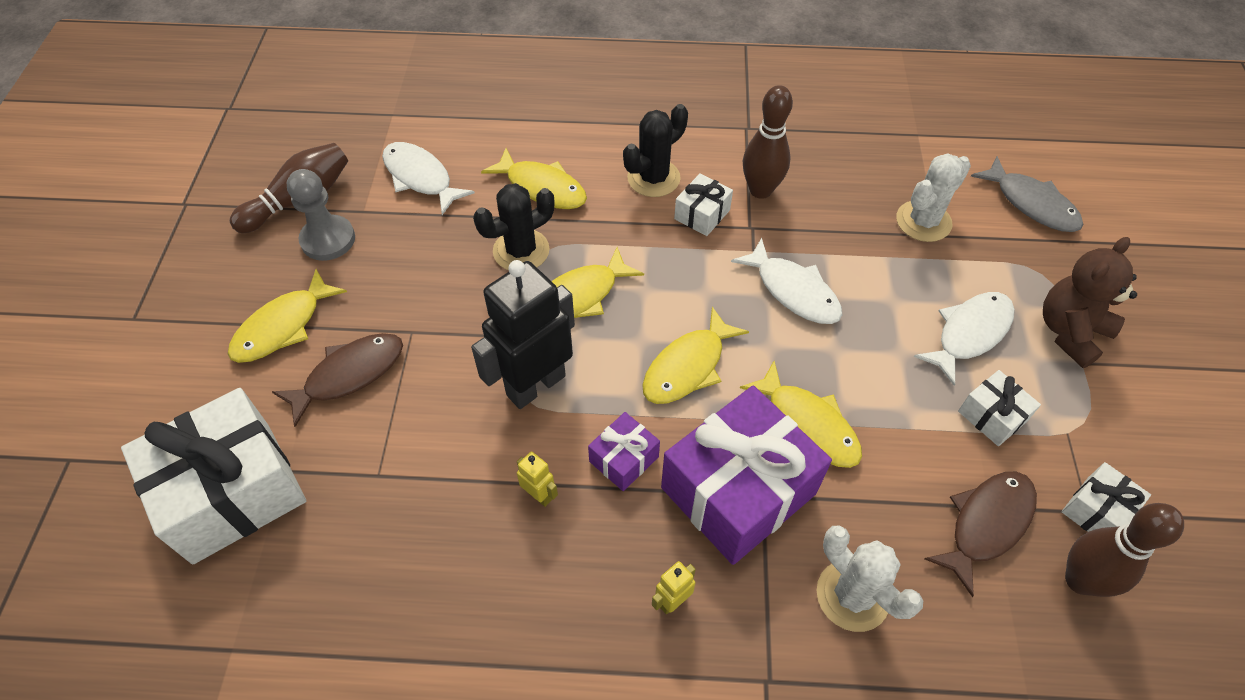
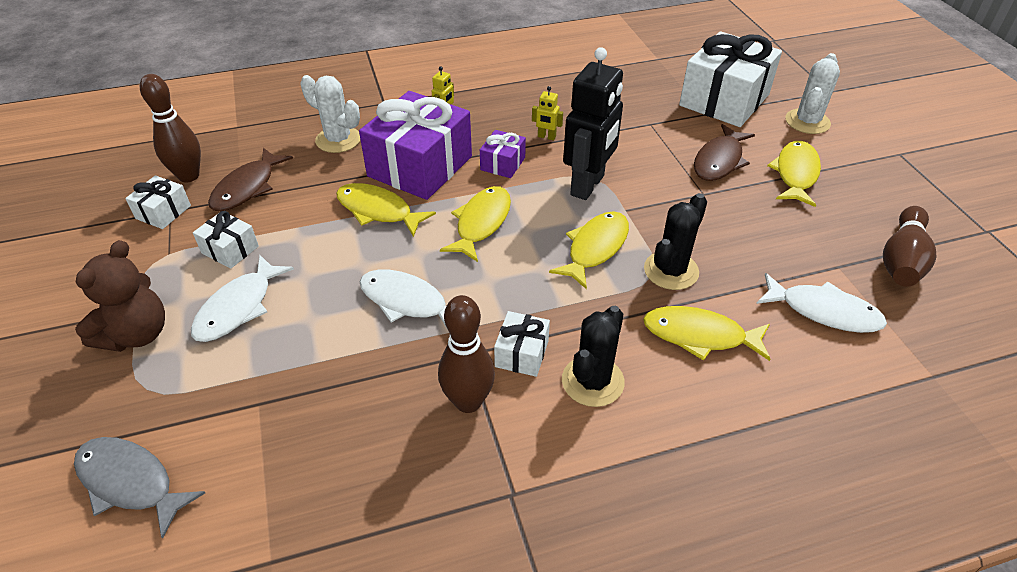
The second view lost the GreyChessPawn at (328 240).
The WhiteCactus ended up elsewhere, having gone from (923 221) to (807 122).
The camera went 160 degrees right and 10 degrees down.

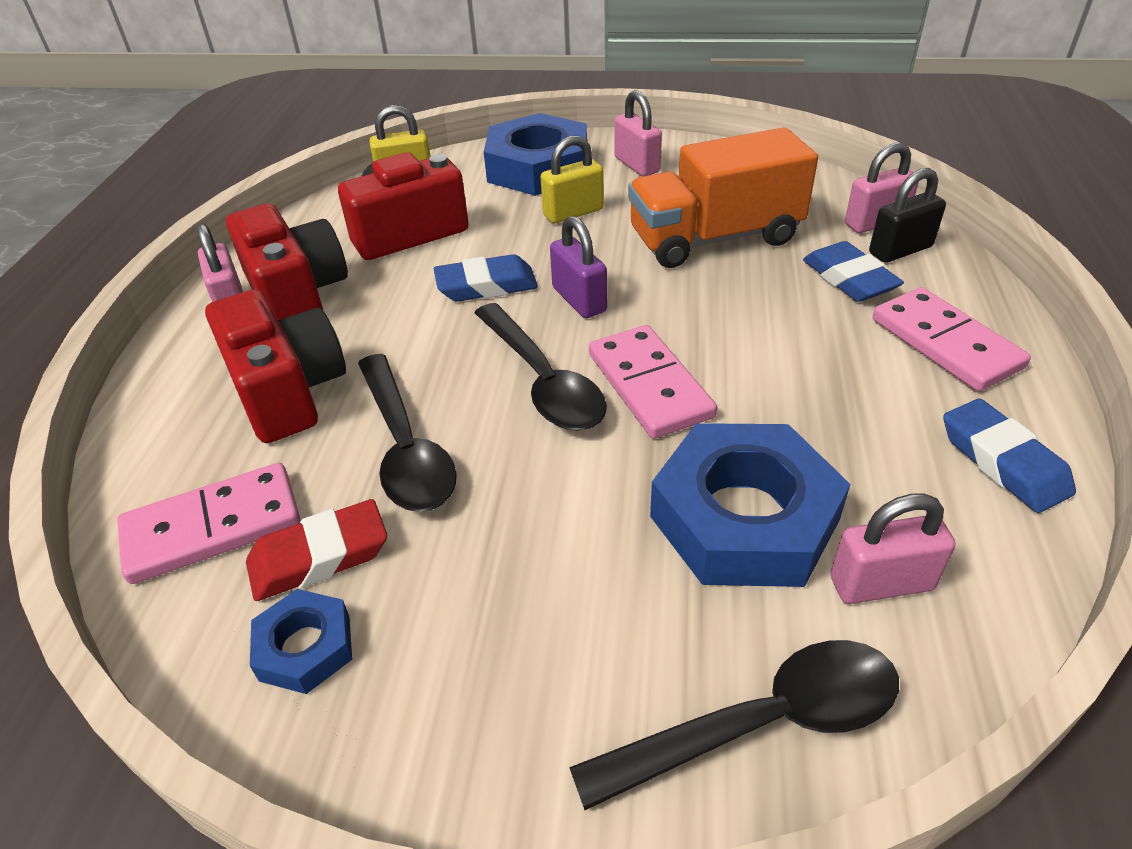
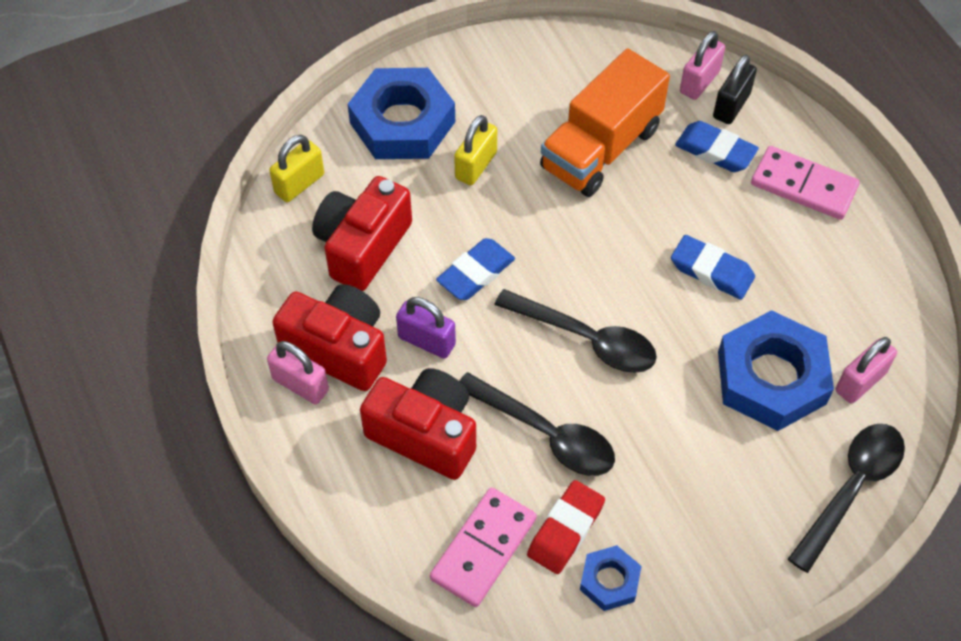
The second view lost the RosePinkDominoPiece at (649 385).
The second view lost the RosePinkLock at (637 165).
The RoyalPurpleLock ended up elsewhere, having gone from (579 300) to (426 341).
The BlueEraser ended up elsewhere, having gone from (1003 462) to (711 271).
The camera went 35 degrees left and 15 degrees up.

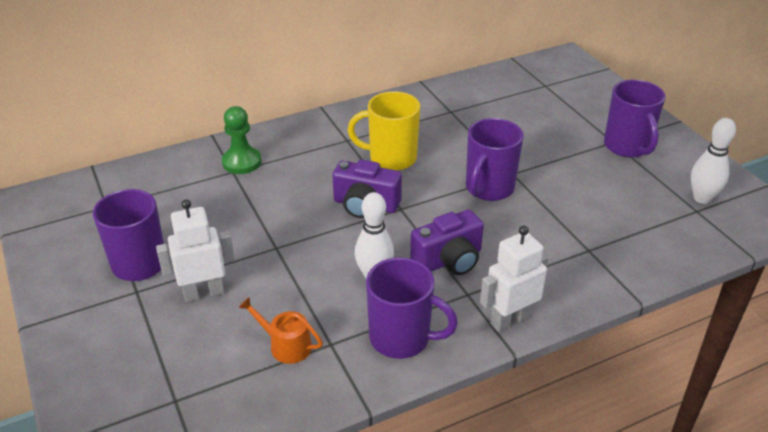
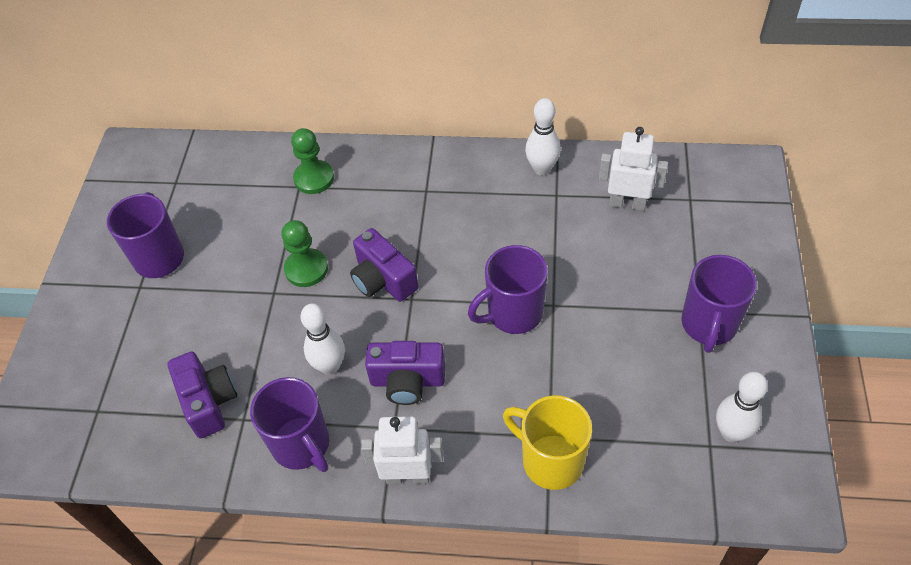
The second view gained the EmeraldChessPawn at (306 269).
The second view gained the WhiteSkittle at (542 169).
The WhiteRobot ended up elsewhere, having gone from (204 293) to (627 203).
The GoldenTeaMug ended up elsewhere, having gone from (391 158) to (550 460).
Where the BrightOrangeSprinklingCan stood at (286 345), the RoyalPurpleCompactCamera came to stand at (209 402).
The camera went 35 degrees right and 15 degrees up.

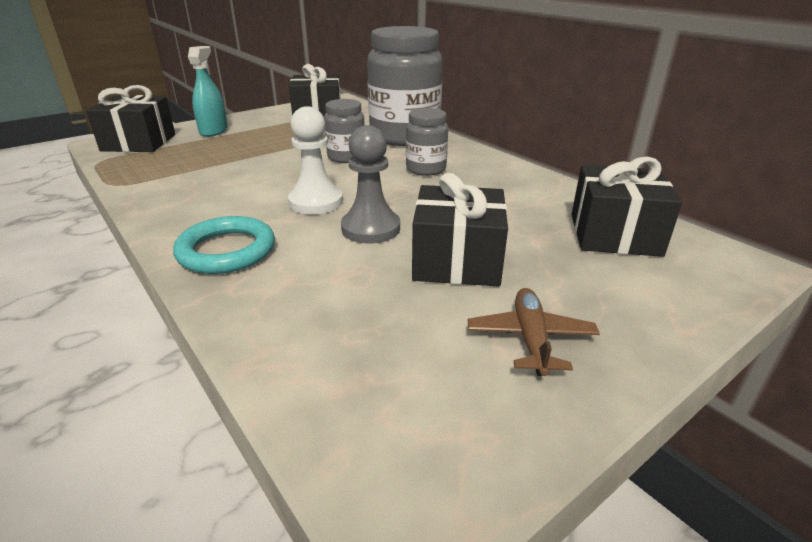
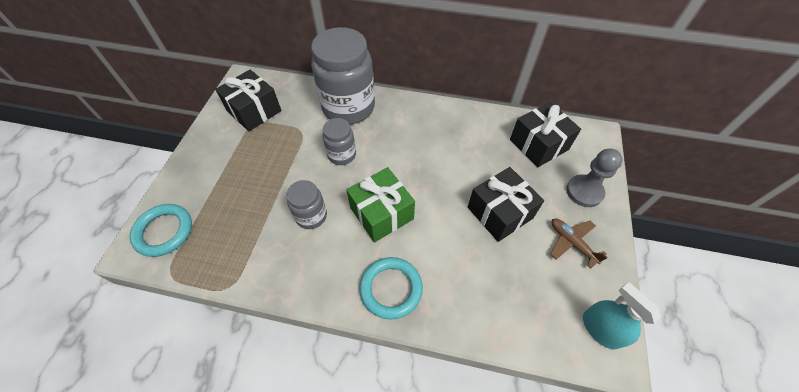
The AquaSprayer ended up elsewhere, having gone from (213 131) to (600 329).
The GreyChessPawn ended up elsewhere, having gone from (371 228) to (584 192).
The GreyPreserveJar ended up elsewhere, having gone from (426 169) to (311 216).
Where the EbonyPresent stood at (139 142), the AquaRing came to stand at (164 231).
Where the WhiteChessPawn stood at (316 202), the EmeraldPresent came to stand at (381 213).
The camera went 40 degrees left and 25 degrees up.

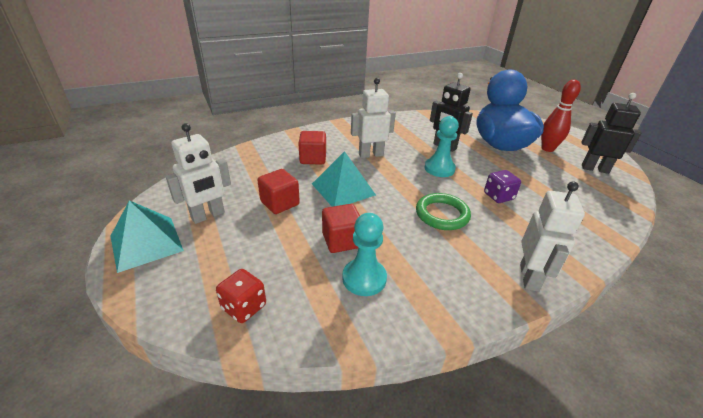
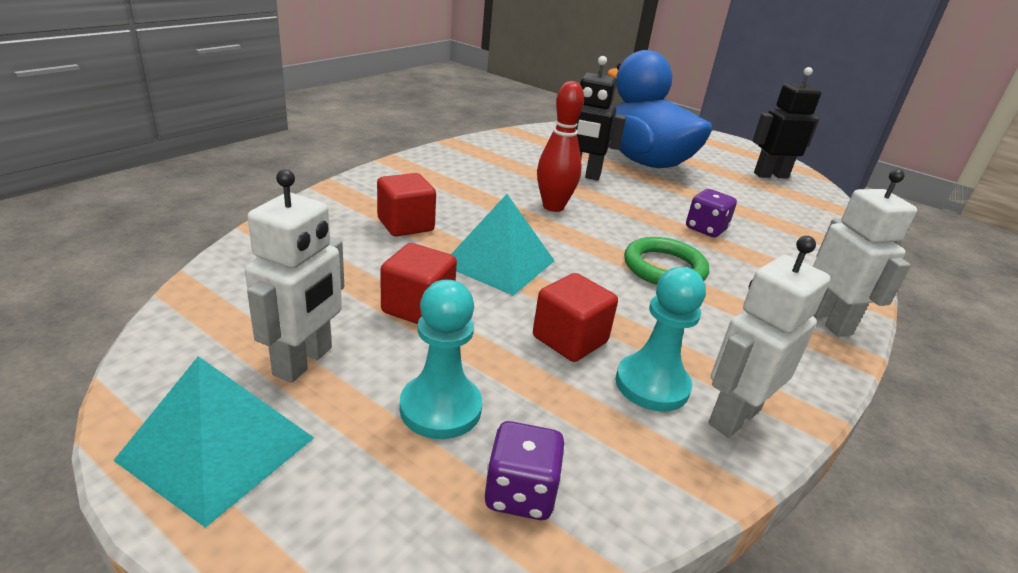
The WhiteRobot ended up elsewhere, having gone from (370 155) to (733 416).
The AquaChessPawn ended up elsewhere, having gone from (439 169) to (440 408).
The CrimsonSkittle ended up elsewhere, having gone from (547 149) to (553 207).
What was the CrimsonDie at (244 307) turned into the RoyalPurpleDie at (520 493).
The camera went 30 degrees left and 5 degrees down.

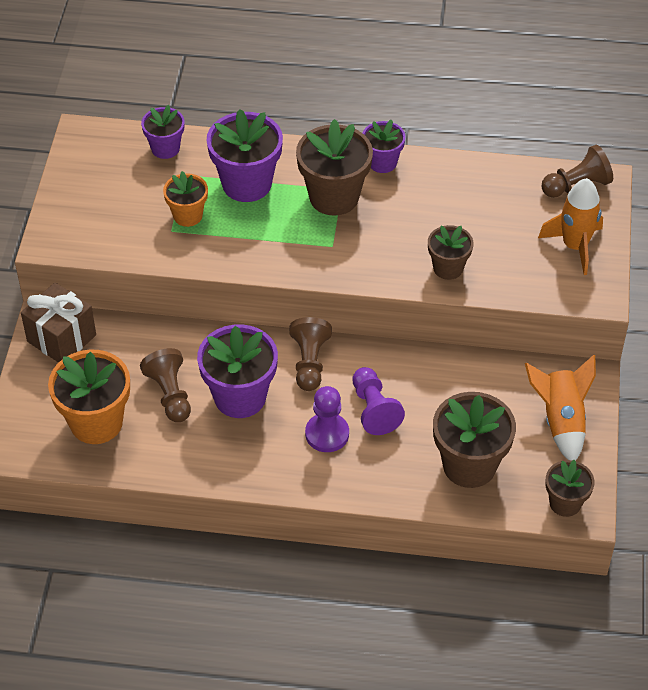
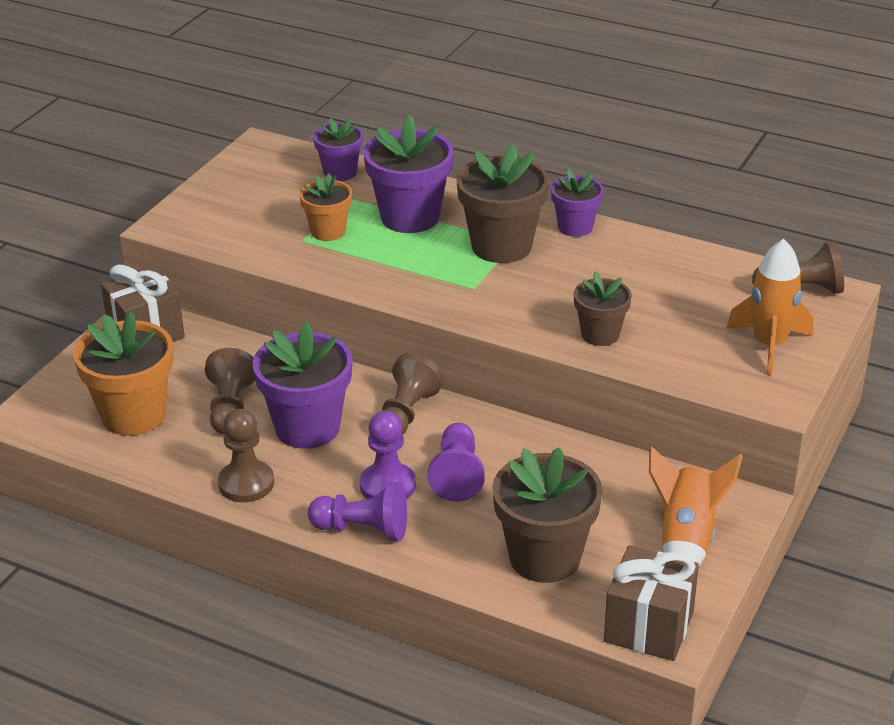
The second view gained the BrownChessPawn at (246 483).
The second view gained the RoyalPurpleChessPawn at (363 529).
Where the BrownPlantPot stood at (565 503), the BrownPresent came to stand at (648 627).
The camera went 20 degrees right and 15 degrees down.

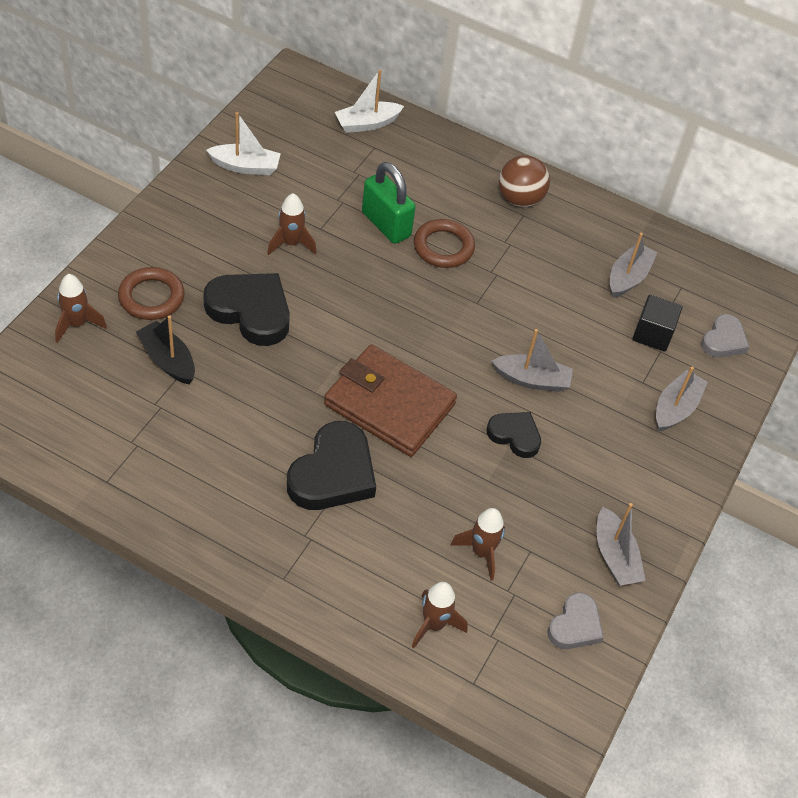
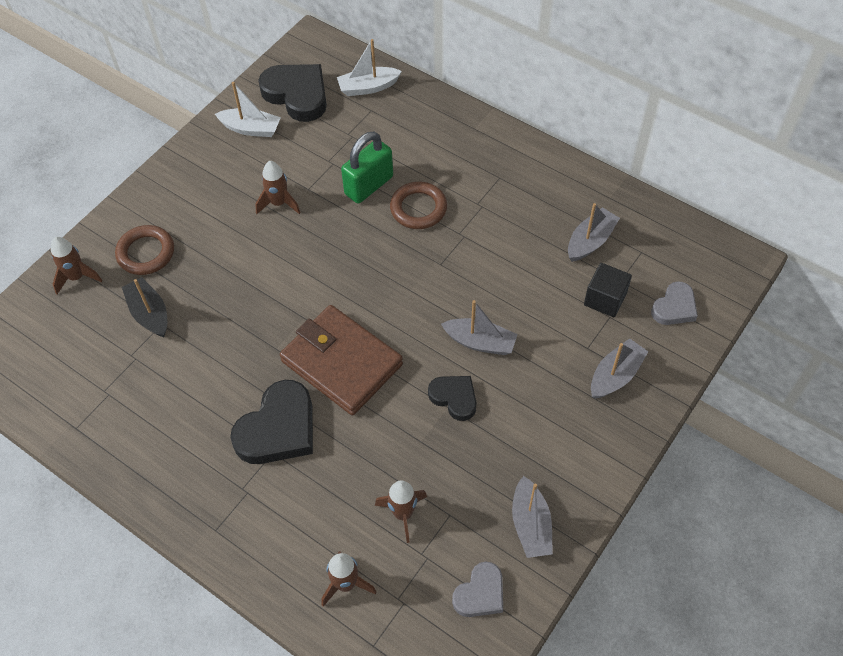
The second view lost the BrownPlayBall at (520 199).
The EbonyLoveHeart ended up elsewhere, having gone from (250 311) to (297 95).
The EmeraldLock at (386 224) ended up facing another way, 75 degrees clockwise from before.
The camera went 15 degrees right and 5 degrees up.

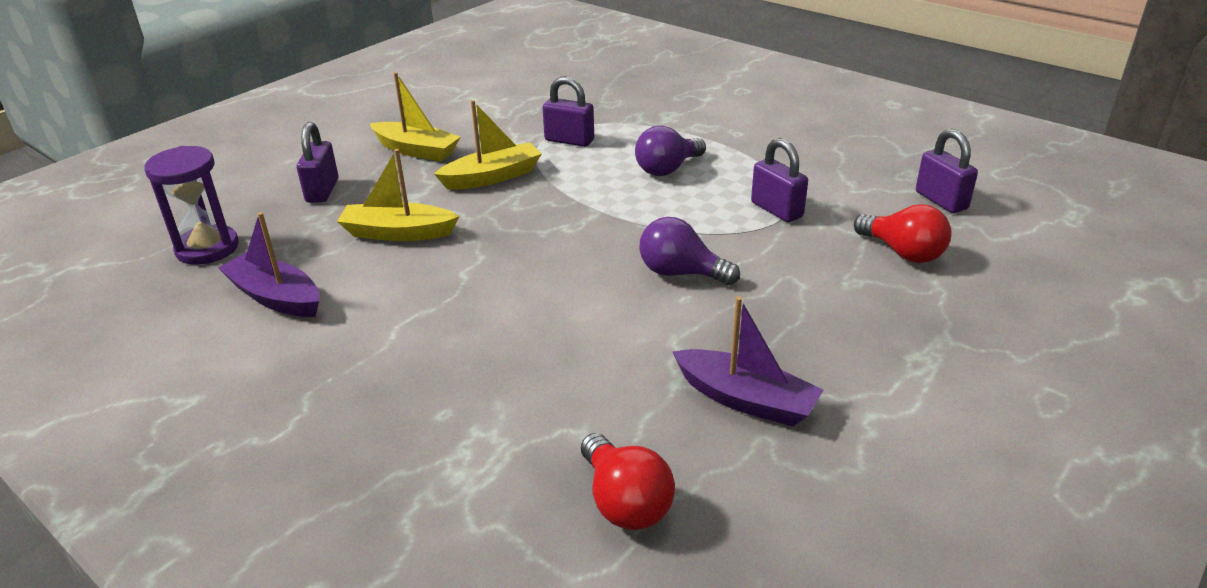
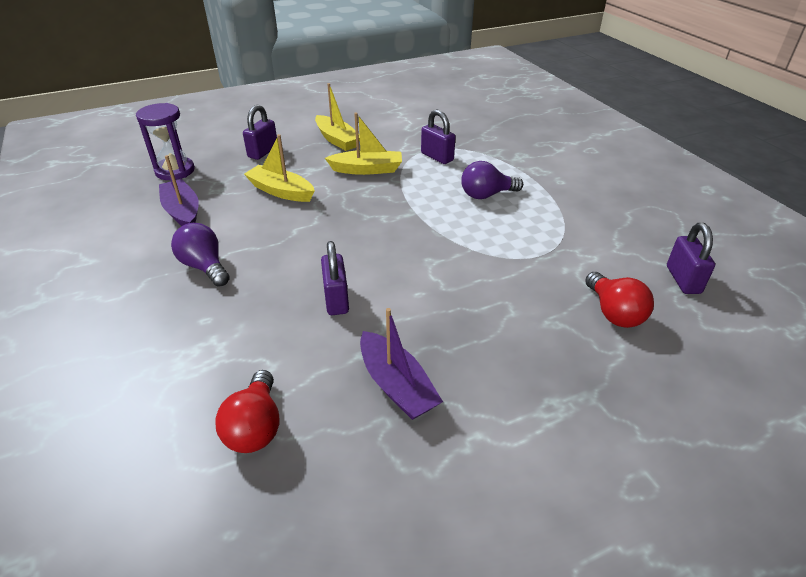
The RoyalPurpleBulb ended up elsewhere, having gone from (680 273) to (204 267).
The RoyalPurpleLock ended up elsewhere, having gone from (776 210) to (336 299).
The camera went 25 degrees right and 5 degrees up.

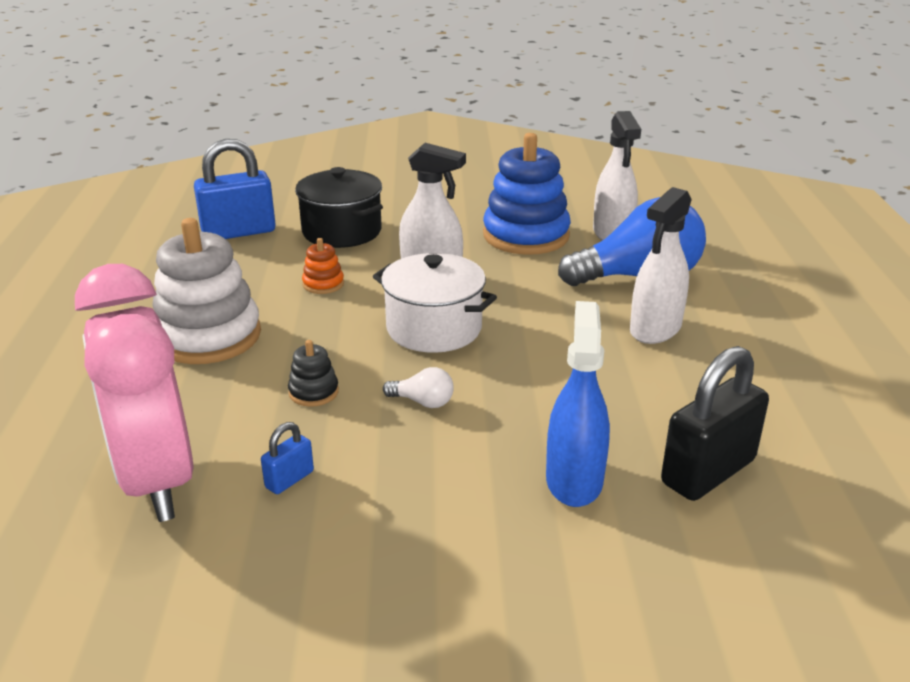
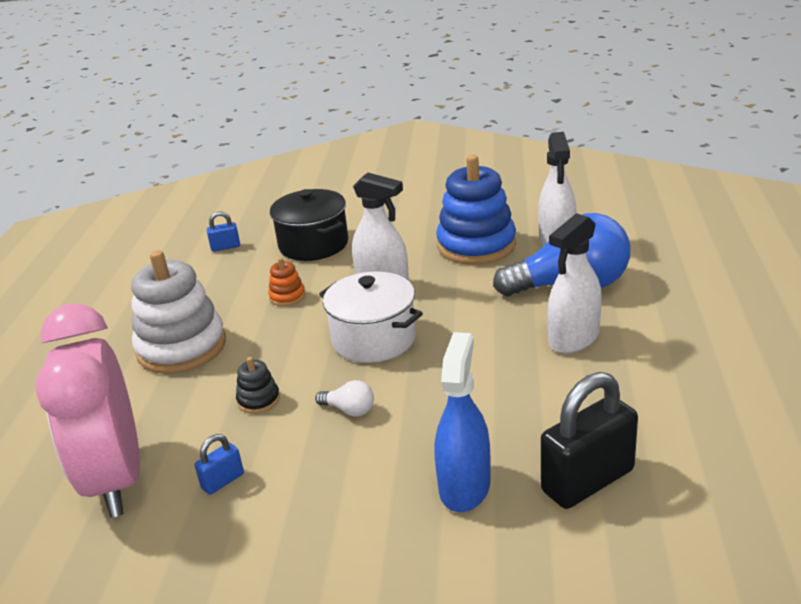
The size of the BlueLock at (239 232) changed by a factor of 0.47.
The camera went 10 degrees right and 0 degrees up.

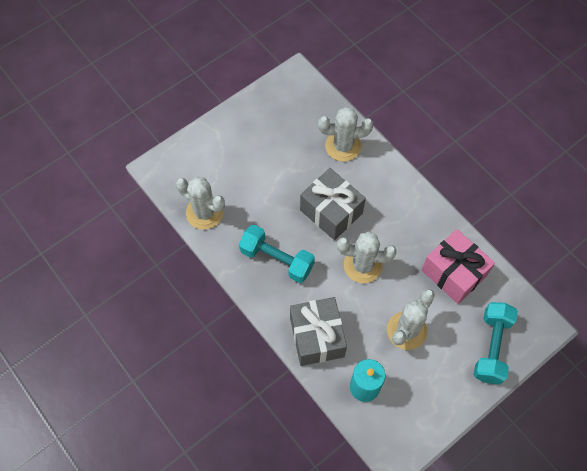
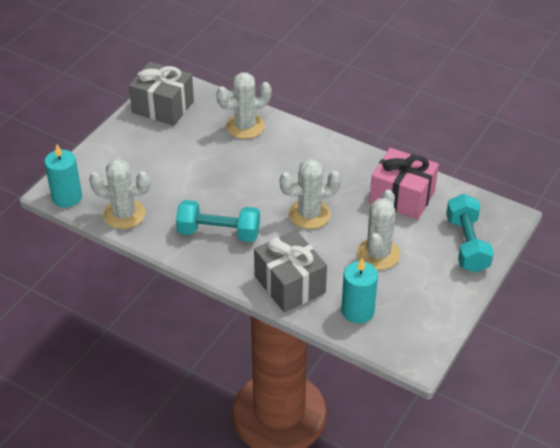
The second view gained the AquaCandle at (67 197).
The GreyPresent ended up elsewhere, having gone from (331 212) to (163 107).
The camera went 20 degrees left and 20 degrees down.

